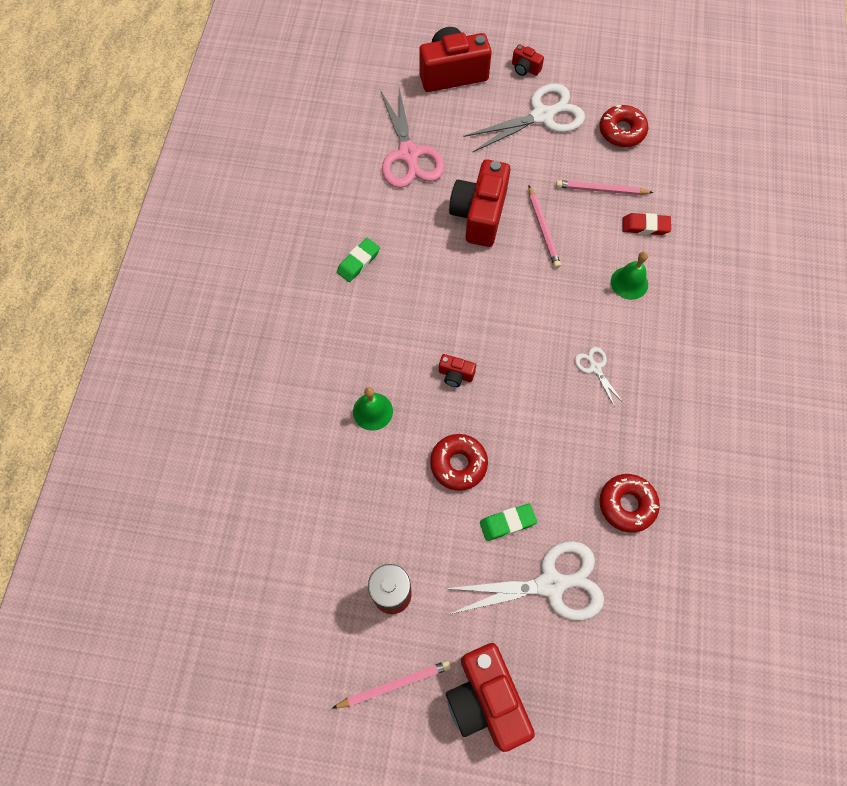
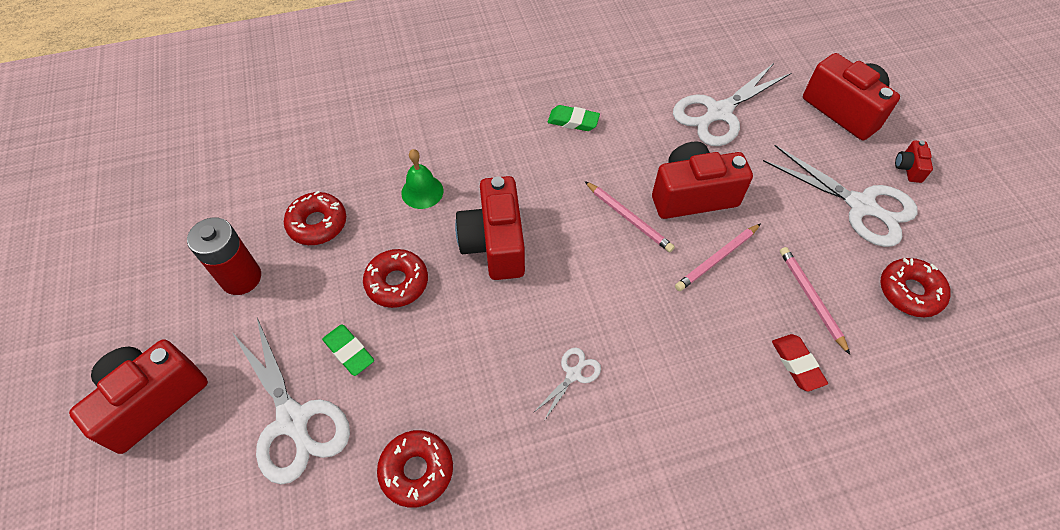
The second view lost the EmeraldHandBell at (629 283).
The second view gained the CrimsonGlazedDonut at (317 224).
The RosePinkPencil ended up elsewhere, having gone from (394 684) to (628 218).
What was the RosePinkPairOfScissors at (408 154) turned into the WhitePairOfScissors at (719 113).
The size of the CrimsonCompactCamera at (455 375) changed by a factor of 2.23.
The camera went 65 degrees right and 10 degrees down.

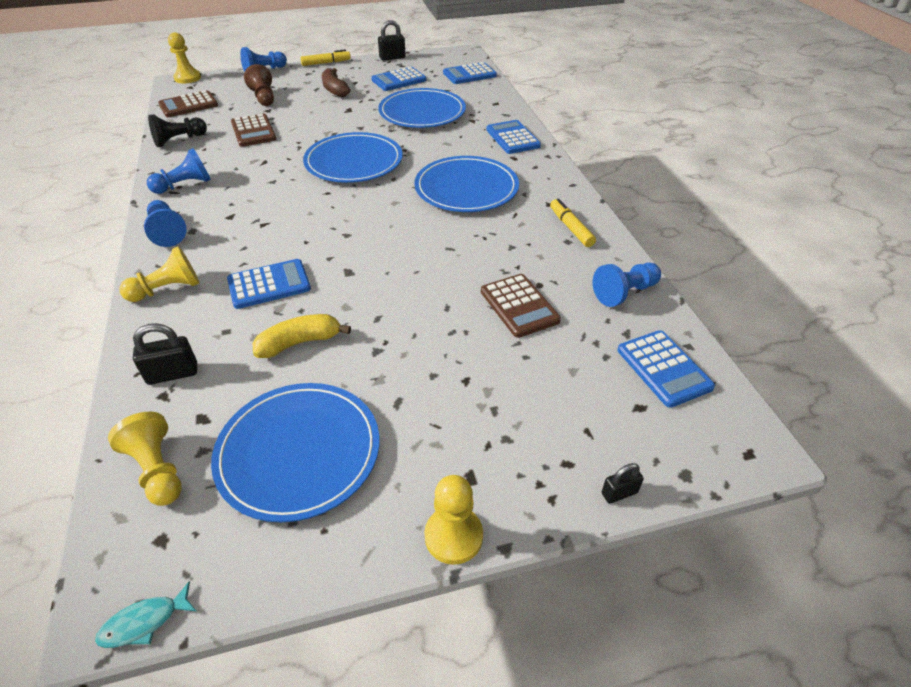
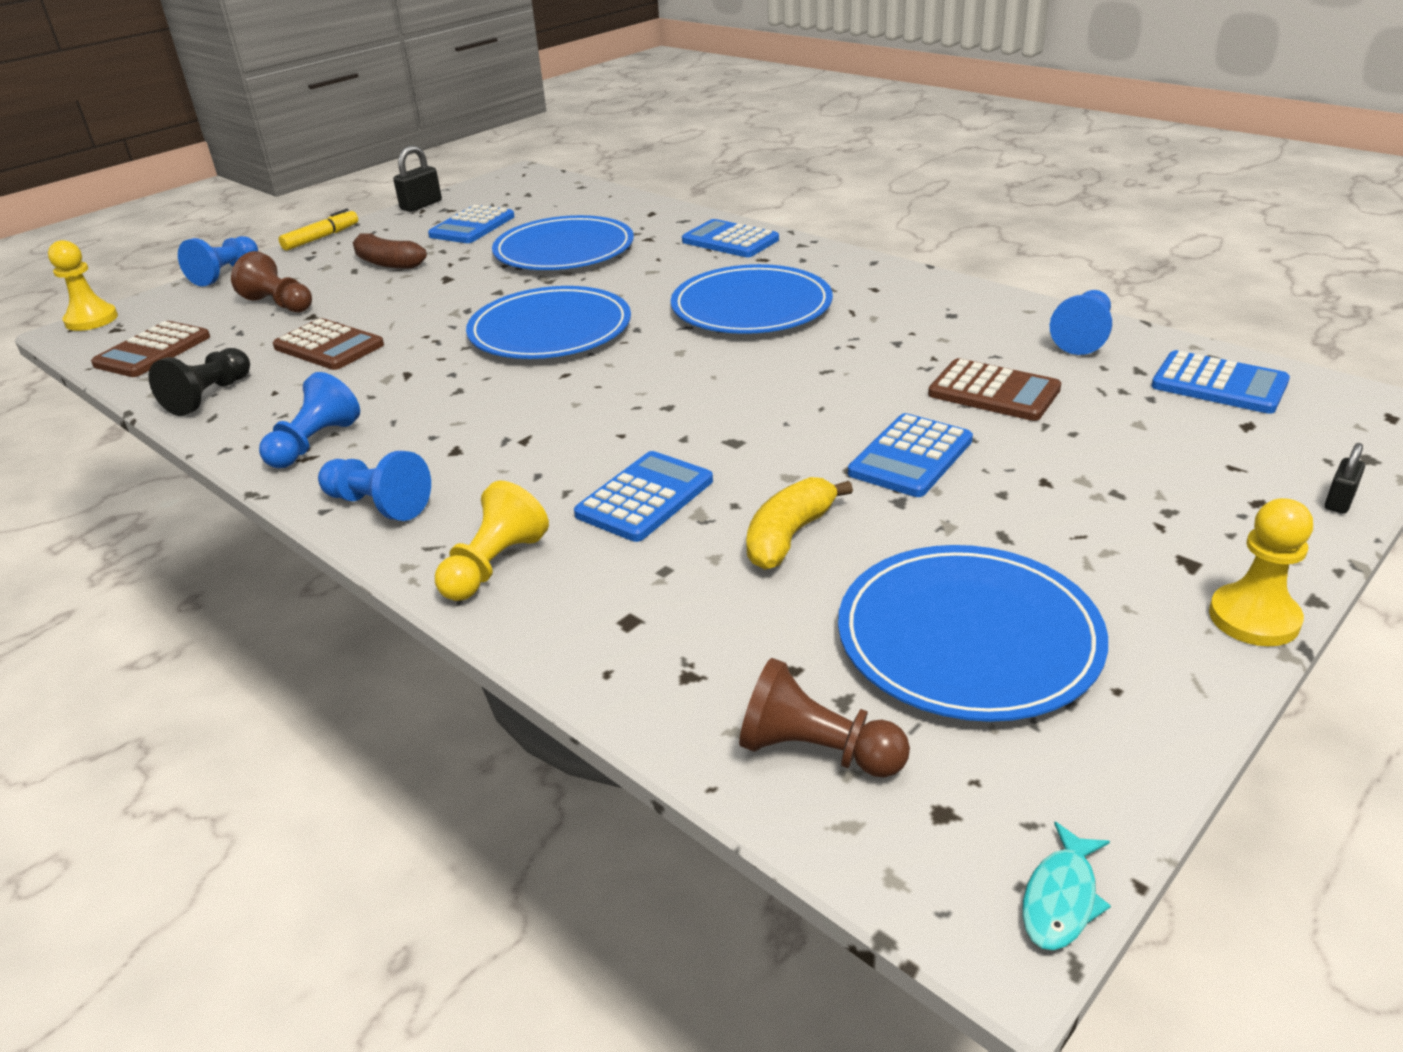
The second view lost the EbonyLock at (172 374).
The second view lost the GoldenMarkerPen at (571 228).
The BlueAddingMachine ended up elsewhere, having gone from (469 74) to (910 457).
What was the GoldenChessPawn at (157 470) turned into the BrownChessPawn at (816 751).
The camera went 30 degrees left and 10 degrees down.

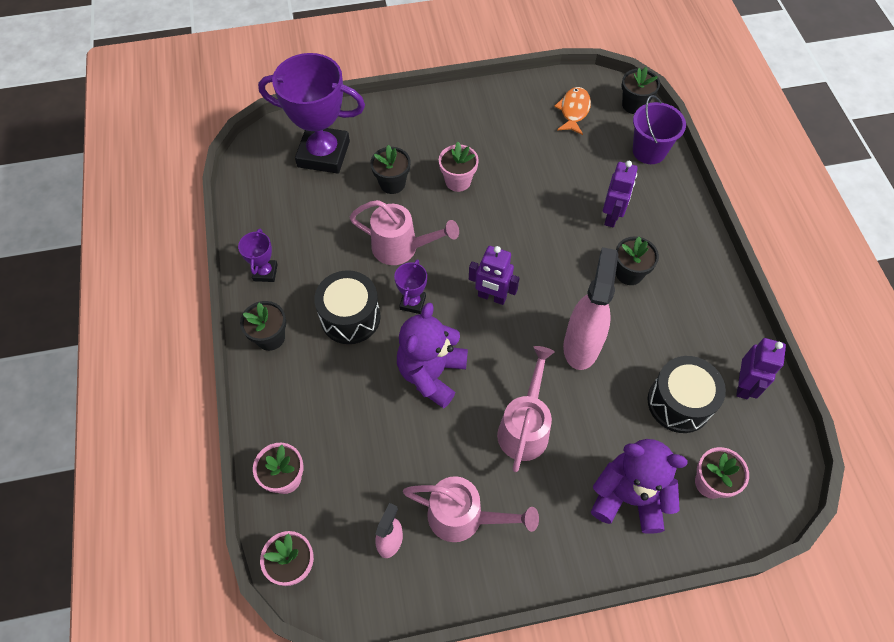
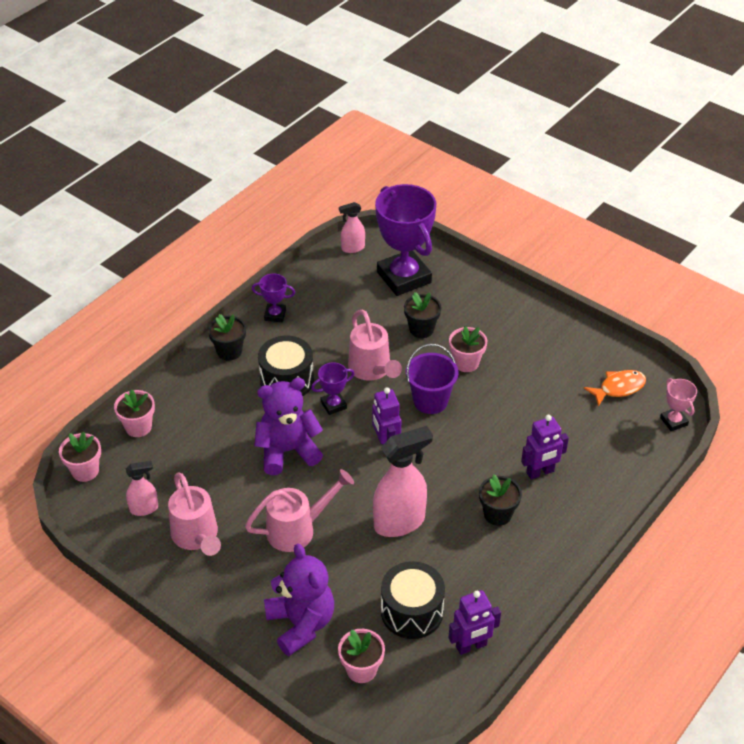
The second view gained the RosePinkSprayer at (352 248).
The RoyalPurplePail ended up elsewhere, having gone from (649 151) to (430 401).
Where the EbonyPlantPot stood at (634 105), the RosePinkPrizeCup came to stand at (673 421).
The RoyalPurplePrizeCup at (265 272) ended up facing another way, 45 degrees clockwise from before.
The camera went 50 degrees right and 15 degrees down.

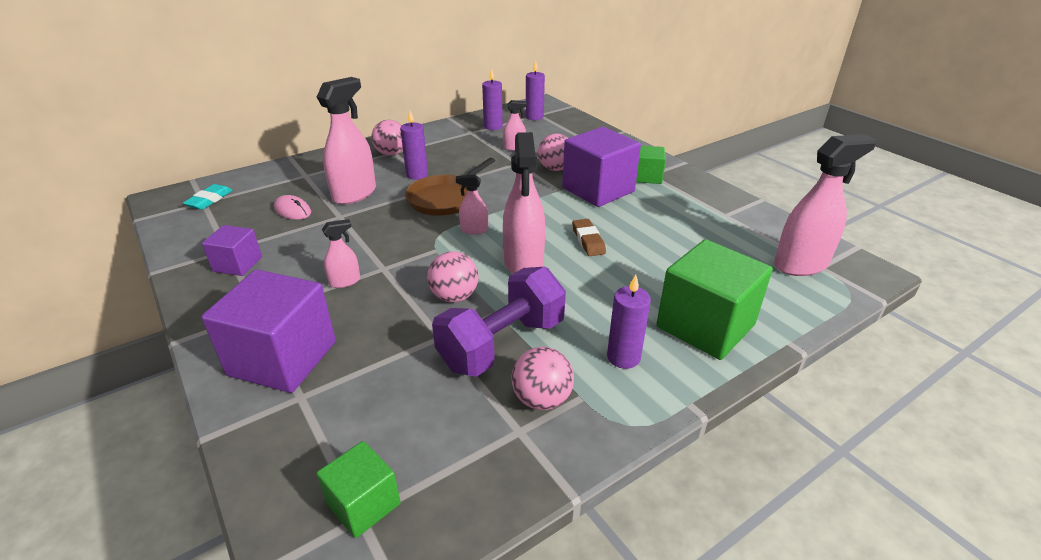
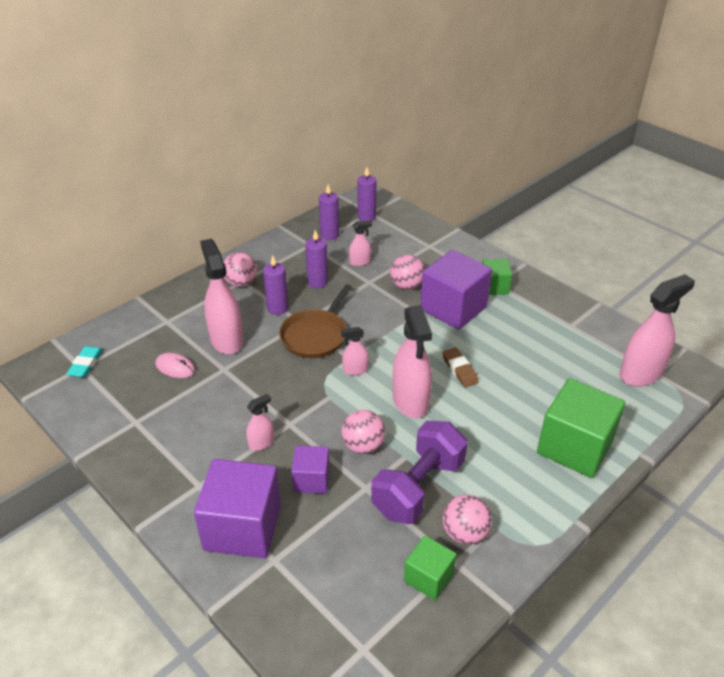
The RoyalPurpleBlock ended up elsewhere, having gone from (238 264) to (311 480).
The EmeraldBlock ended up elsewhere, having gone from (363 504) to (428 577).
The RoyalPurpleCandle ended up elsewhere, having gone from (623 357) to (317 282).
The RosePinkSprayer at (354 194) ended up facing another way, 45 degrees counterclockwise from before.
The camera went 10 degrees left and 5 degrees up.

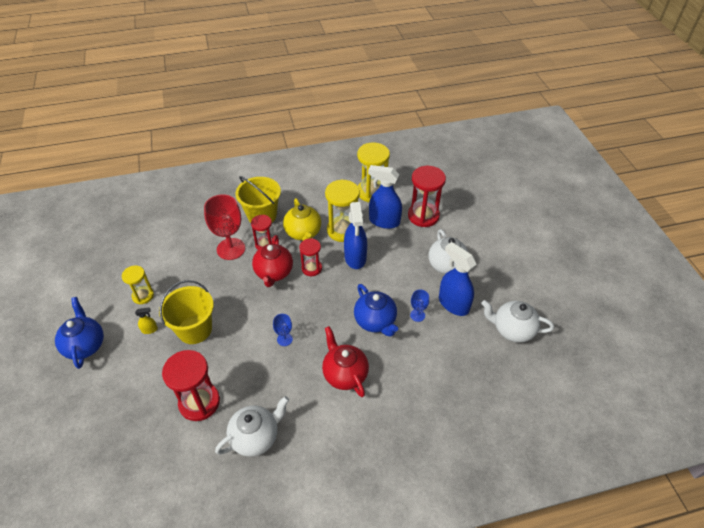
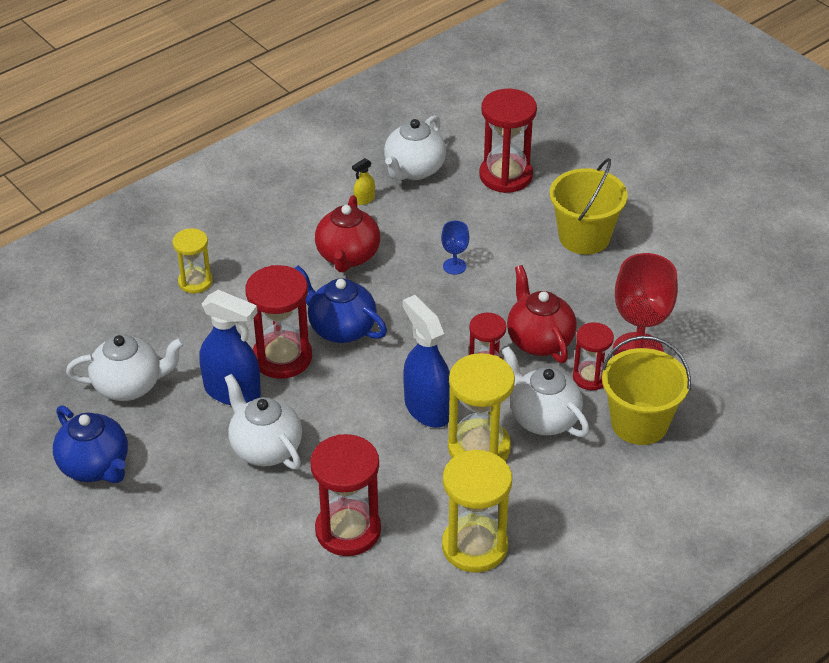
The second view lost the BlueSprayer at (384 221).
The BlueChinaTeapot ended up elsewhere, having gone from (85 345) to (95 466).
The GoldenHourglass ended up elsewhere, having gone from (143 296) to (195 282).
The GoldenSprayer ended up elsewhere, having gone from (149 330) to (364 199).
Where the BlueWineGlass stood at (417 315), the CrimsonHourglass came to stand at (282 357).
What was the GoldenChinaTeapot at (303 233) turned into the WhiteChinaTeapot at (543 418).
The CrimsonChinaTeapot at (344 374) ended up facing another way, 60 degrees clockwise from before.
The camera went 155 degrees right and 5 degrees down.

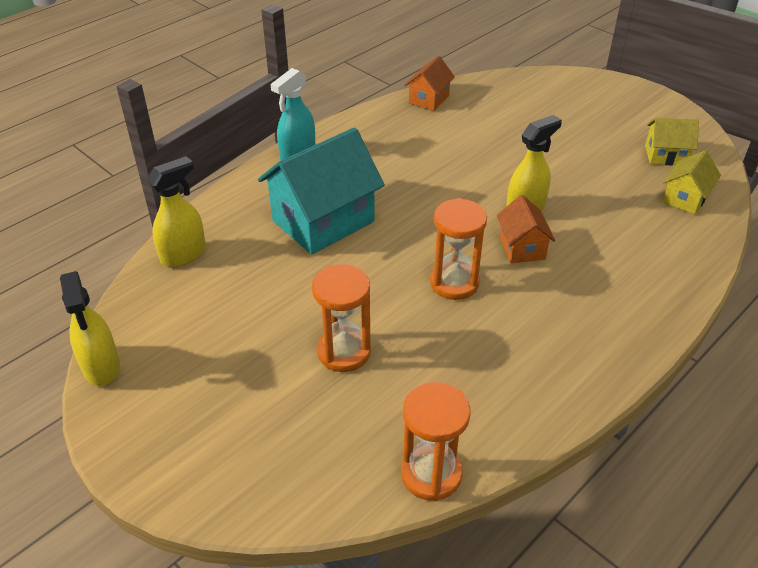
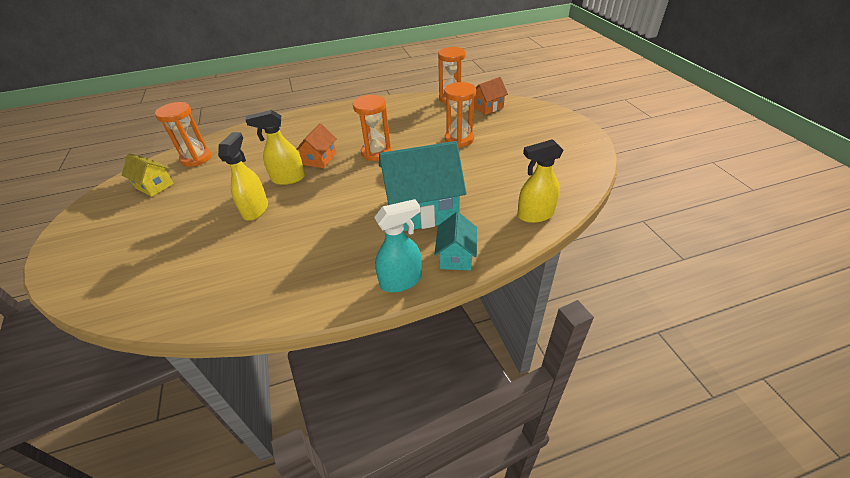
The second view gained the AquaHouse at (456 256).
The GoldenSprayer ended up elsewhere, having gone from (101 367) to (256 209).
The BrightOrangeHouse ended up elsewhere, having gone from (429 99) to (488 107).
Where the GoldenHouse stood at (685 198), the BrightOrangeHourglass came to stand at (196 158).
The camera went 150 degrees left and 0 degrees up.

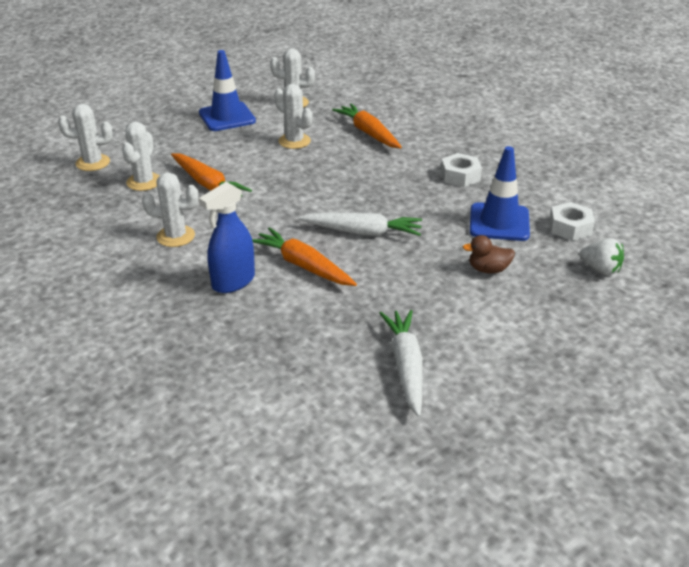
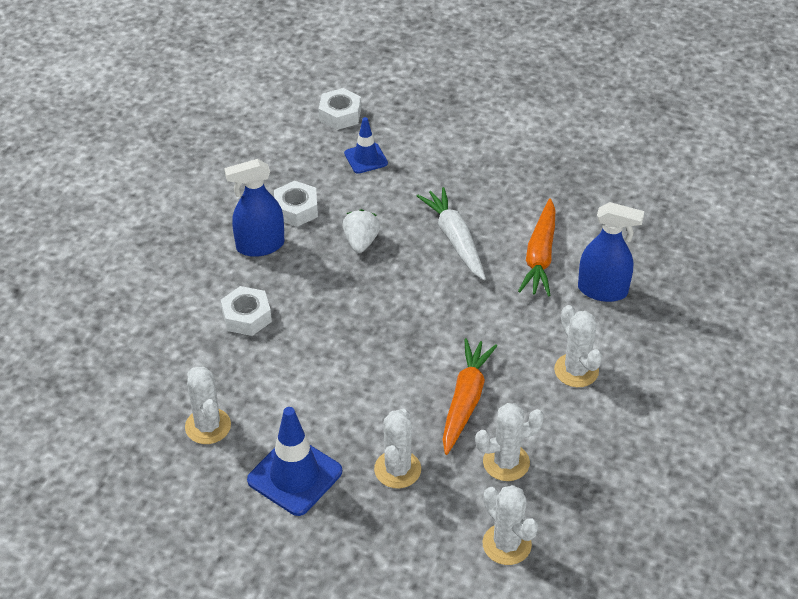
The second view lost the WhiteRootVegetable at (406 366).
The second view lost the BrownDuck at (488 269).
The second view gained the BlueSprayer at (260 246).
The WhiteCactus ended up elsewhere, having gone from (294 141) to (397 469).
The WhiteToyStrawberry ended up elsewhere, having gone from (600 269) to (361 242).
Where the BrightOrangeRootVegetable stood at (368 133), the WhiteNut came to stand at (246 317).
The size of the BlueTrafficCone at (499 222) changed by a factor of 0.60.
The camera went 120 degrees left and 10 degrees up.

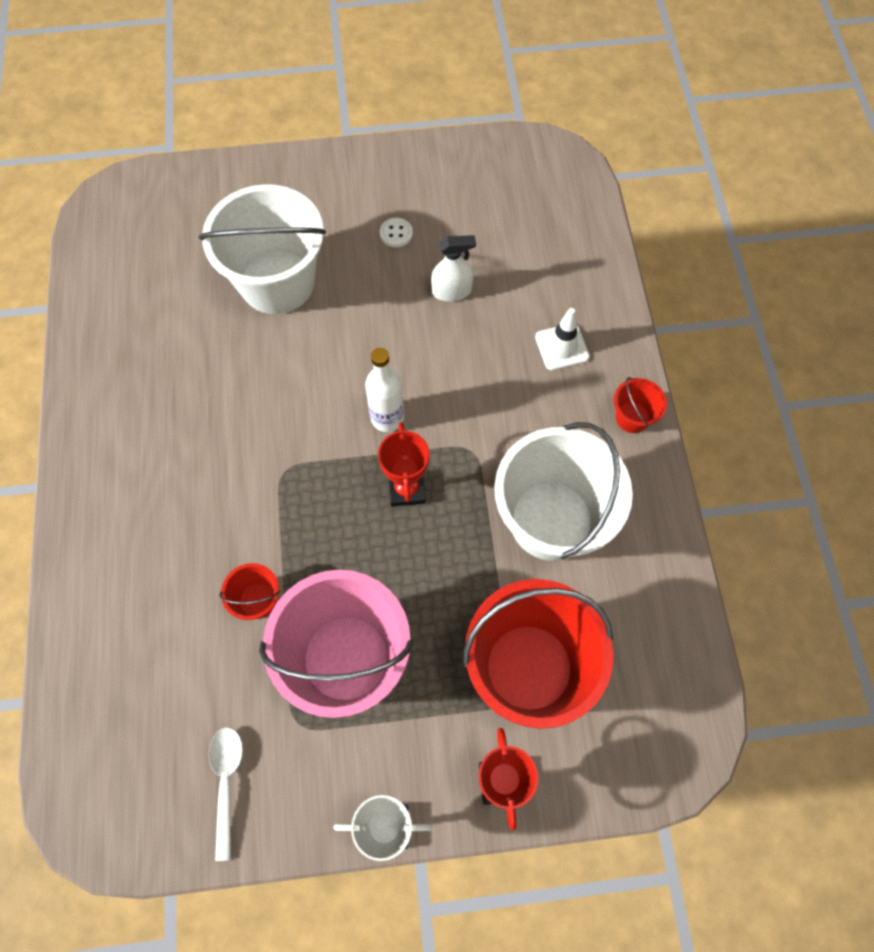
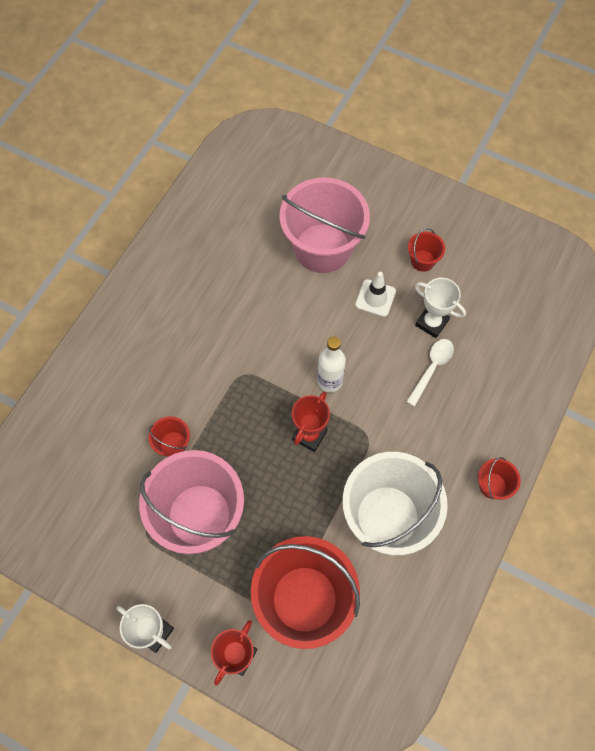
The WhiteTeaspoon ended up elsewhere, having gone from (226 782) to (432 368).
The WhiteTrafficCone ended up elsewhere, having gone from (562 347) to (375 298).
Where the WhiteButton stood at (396 233), the CrimsonPail came to stand at (422 260).
Where the WhiteSprayer stood at (451 291), the WhitePrizeCup came to stand at (431 323).
What was the WhitePail at (277 282) turned into the RosePinkPail at (322 248).
The camera went 35 degrees right and 0 degrees up.

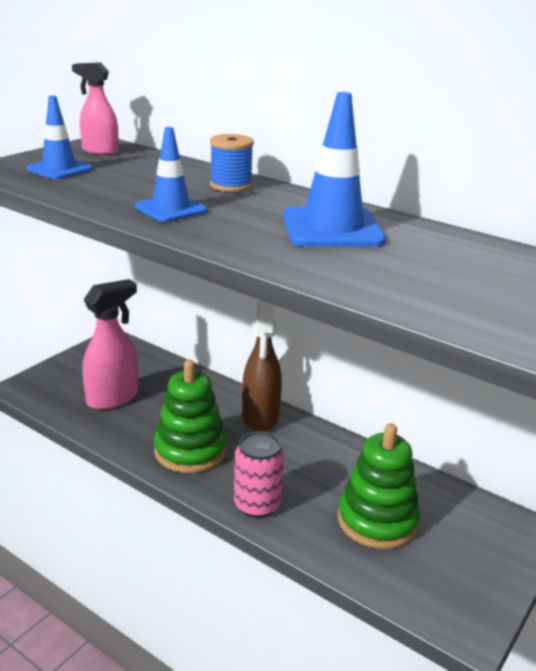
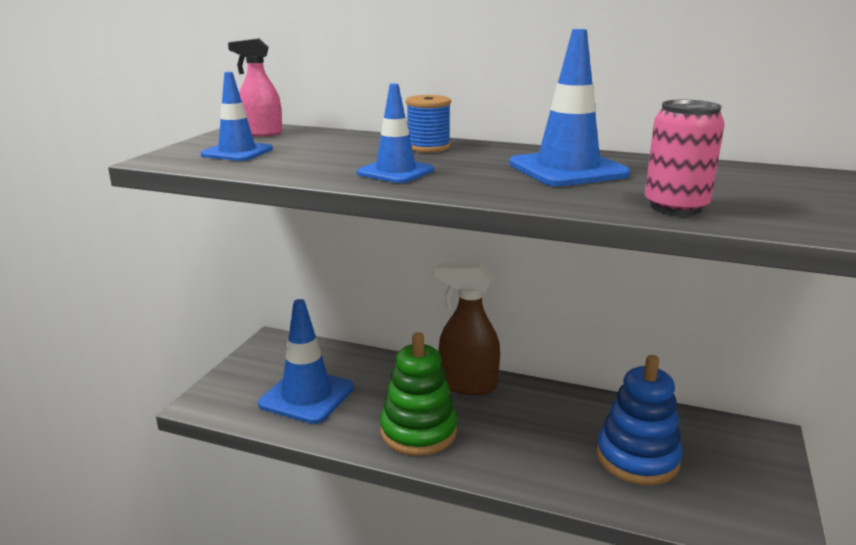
The RosePinkCan ended up elsewhere, having gone from (257 504) to (675 207).
Where the RosePinkSprayer stood at (113 398), the BlueTrafficCone came to stand at (307 396).
What was the EmeraldStackingRings at (377 520) turned into the BlueStackingRings at (637 458).
The BrownSprayer at (260 417) ended up facing another way, 120 degrees clockwise from before.
The camera went 15 degrees left and 5 degrees down.

